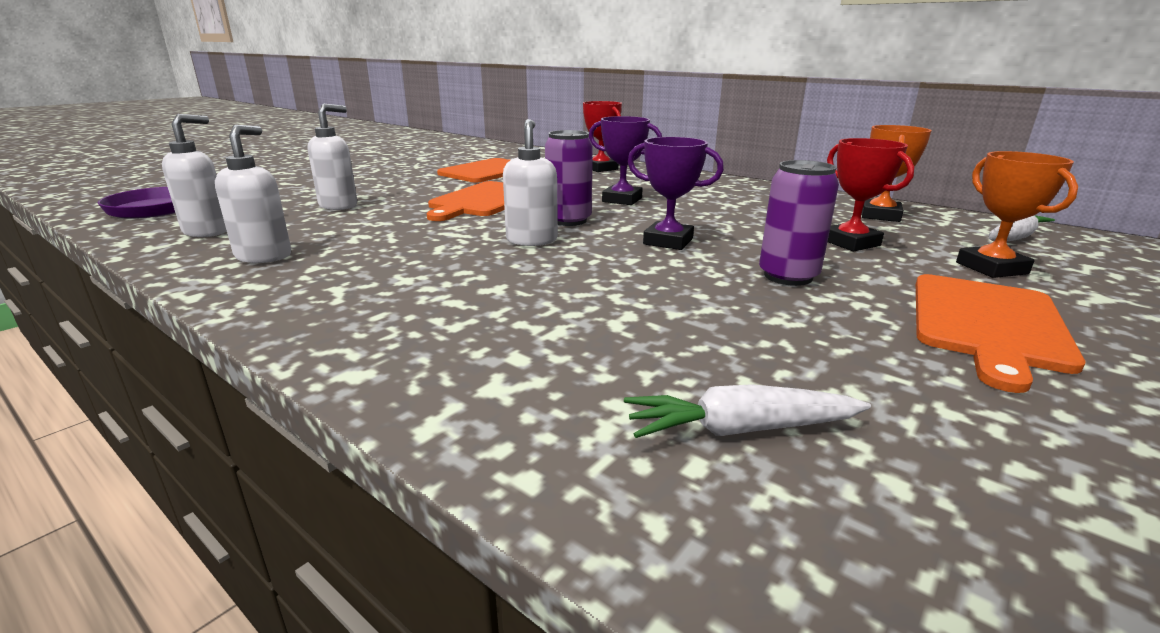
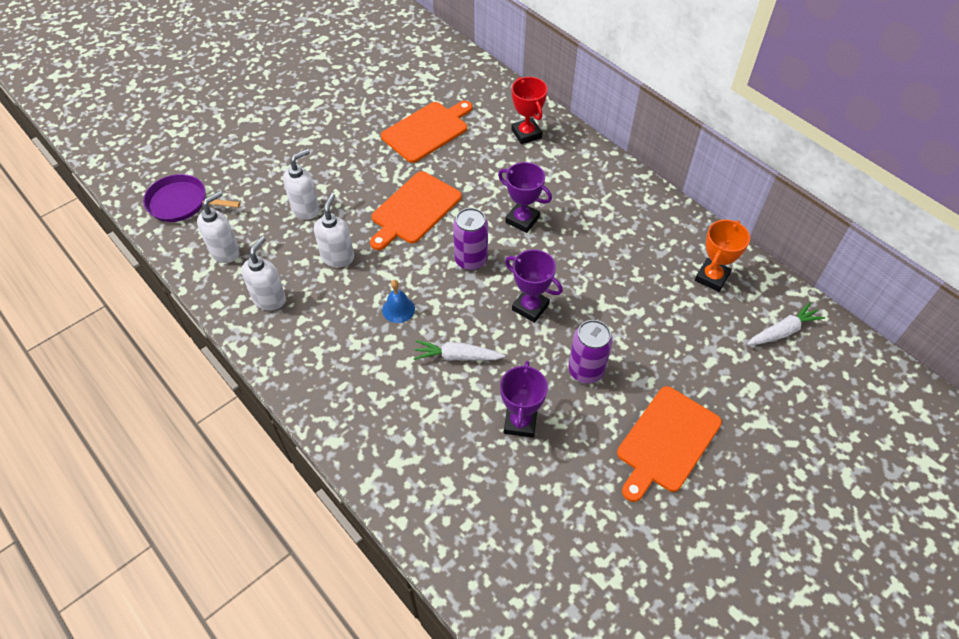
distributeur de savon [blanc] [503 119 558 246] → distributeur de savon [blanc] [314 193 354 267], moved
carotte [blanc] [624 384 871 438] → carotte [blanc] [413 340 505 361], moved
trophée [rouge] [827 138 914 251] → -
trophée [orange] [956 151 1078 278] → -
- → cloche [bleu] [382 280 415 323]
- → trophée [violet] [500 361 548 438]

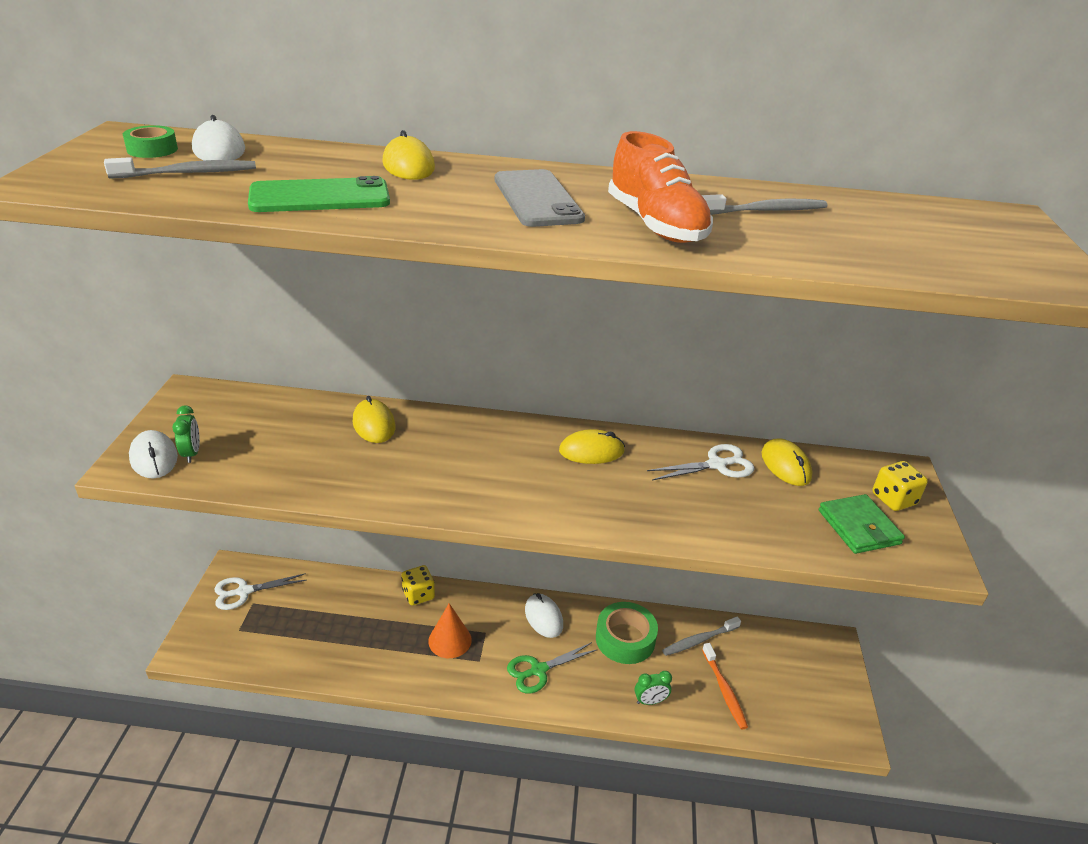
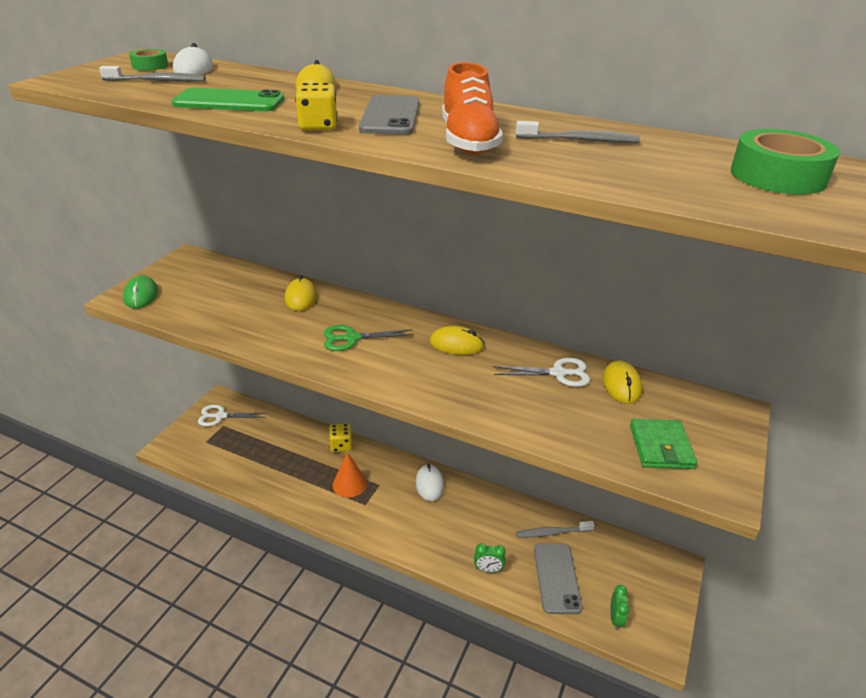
souris [blanc] [129 430 178 478] → souris [vert] [123 275 158 309]
réveil [vert] [172 405 200 463] → réveil [vert] [610 585 629 630], moved
ciseaux [vert] [507 642 598 694] → ciseaux [vert] [323 325 414 351], moved
ruban adhésif [vert] [596 602 658 664] → ruban adhésif [vert] [731 129 840 195], moved
brosse à dents [orange] [702 643 748 730] → téléphone [gris] [534 543 582 614]
dé [jaune] [872 461 928 511] → dé [jaune] [295 83 337 130], moved

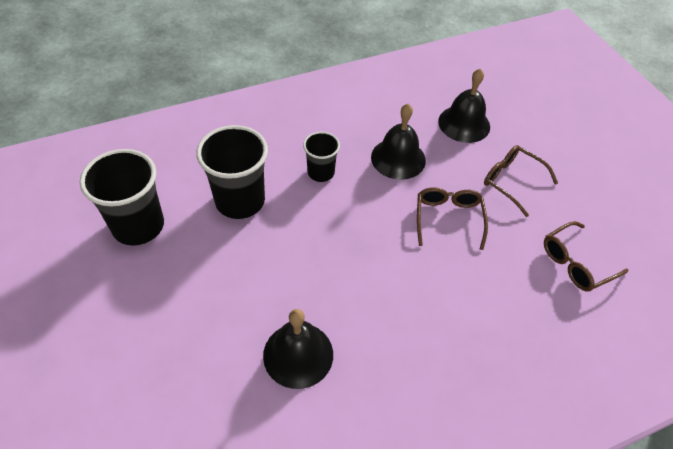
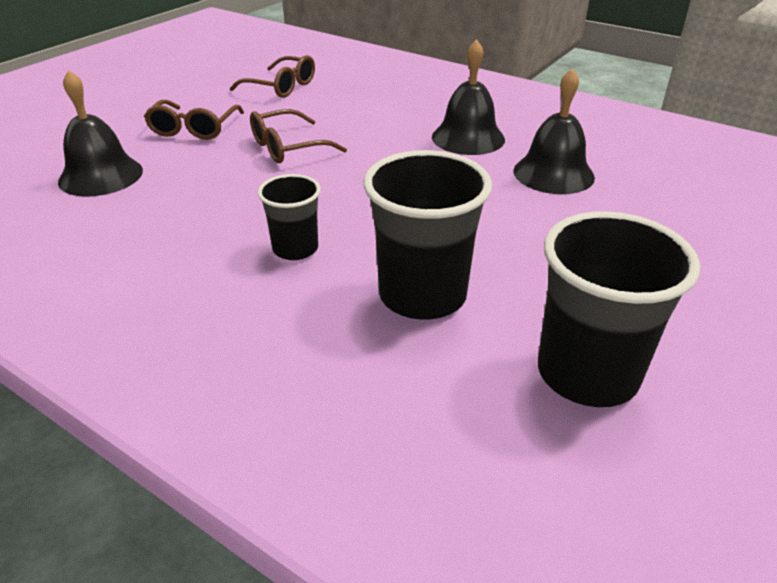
cloche [noir] [371 104 426 180] → cloche [noir] [432 39 505 155], moved

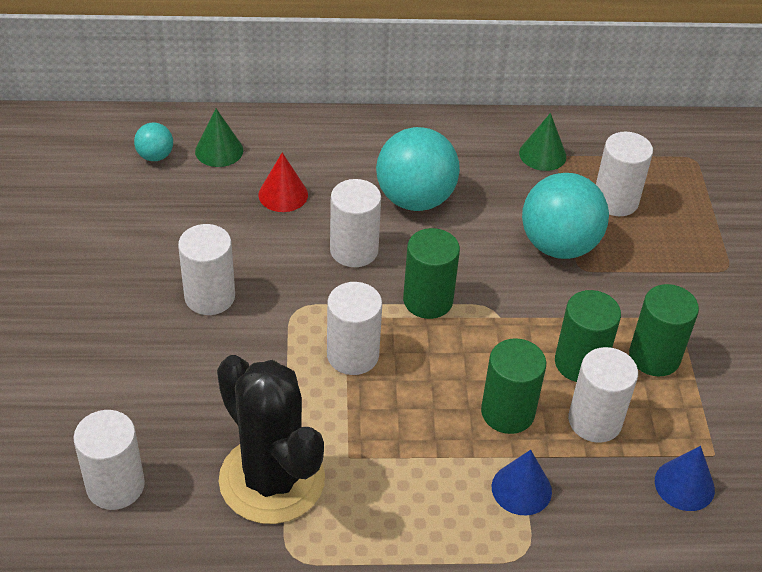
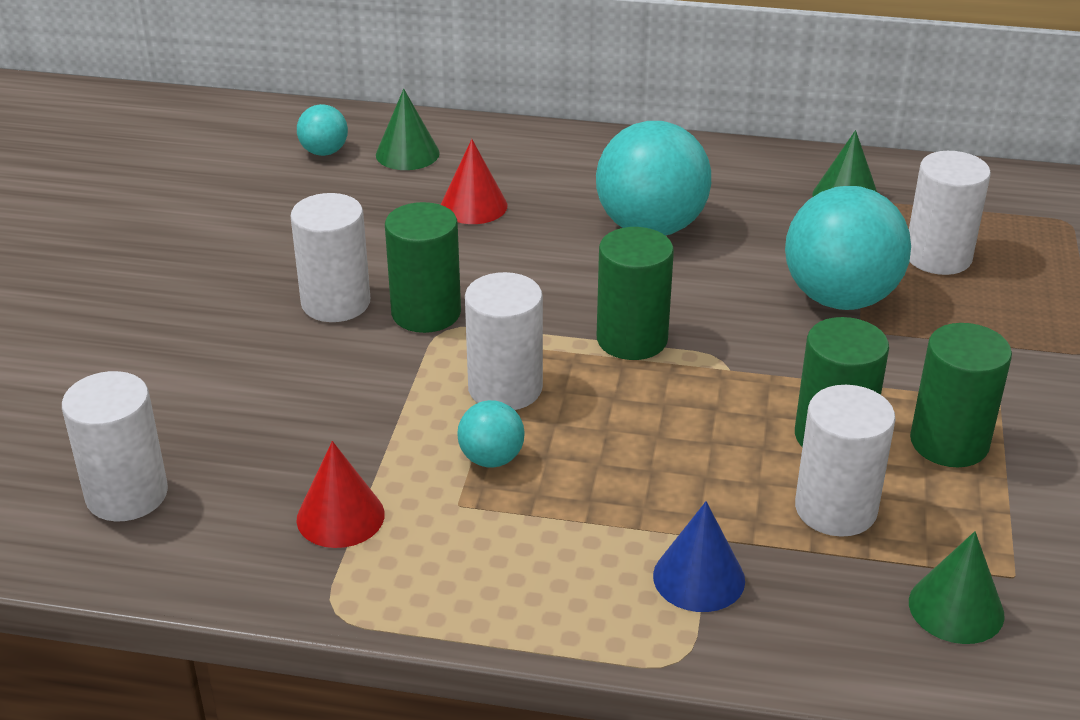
cactus [noir] [217 355 325 524] → cône [rouge] [296 441 385 548]
cylindre [blanc] [330 179 381 267] → -
cylindre [vert] [481 338 546 434] → cylindre [vert] [385 202 461 333], moved
cône [bleu] [655 446 715 511] → cône [vert] [909 531 1005 644]
- → balle [turquoise] [457 400 525 468]

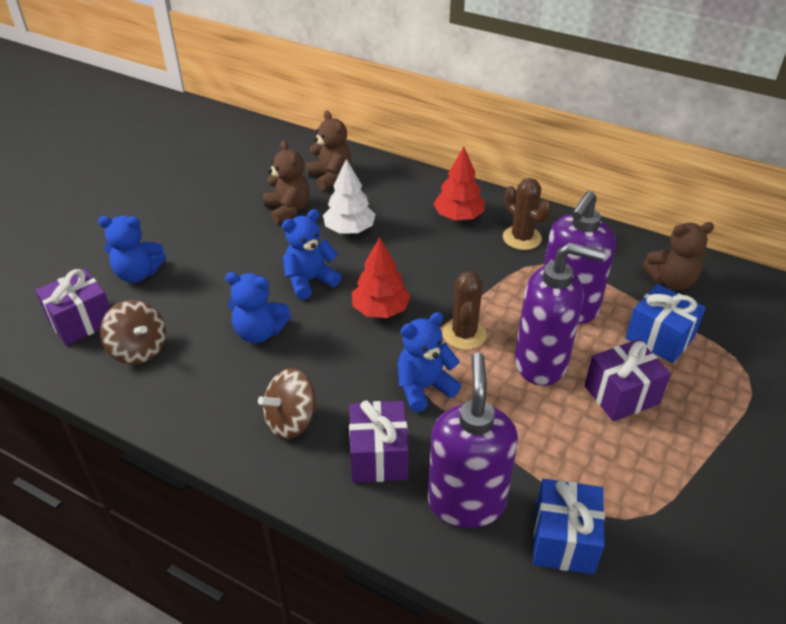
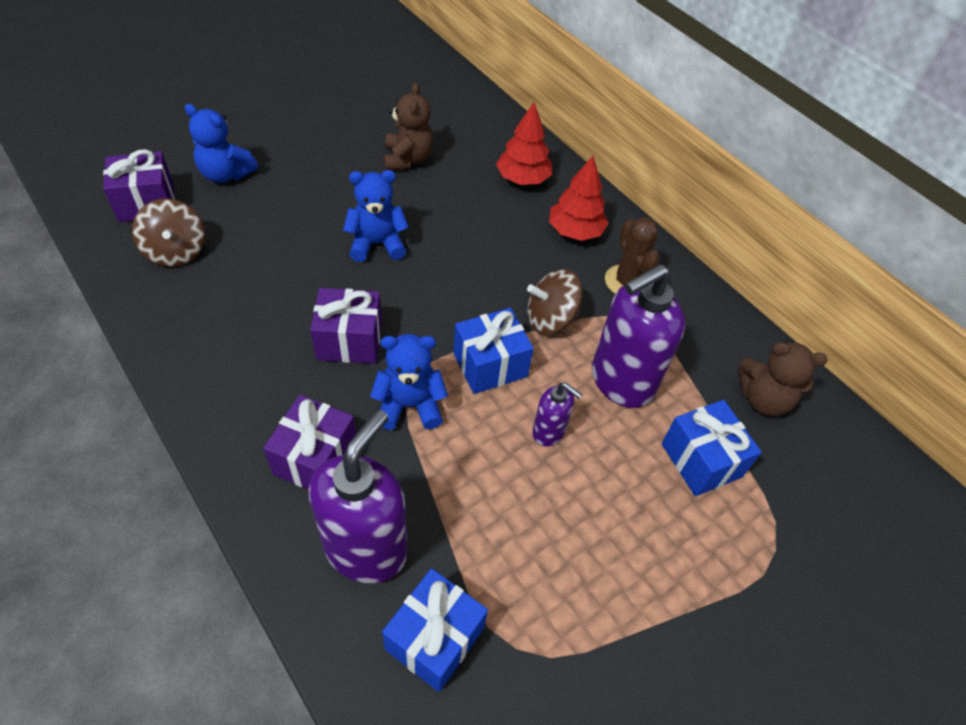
ours en peluche [bleu] [225 272 291 343] → -
toupie [marron] [258 368 317 440] → toupie [marron] [527 269 583 334], moved
ours en peluche [marron] [306 110 352 191] → -
arbre [blanc] [323 159 376 234] → -
arbre [rouge] [352 237 410 318] → arbre [rouge] [496 102 552 185], moved
cactus [marron] [442 271 487 350] → cadeau [bleu] [453 308 534 394]
distributeur de savon [violet] [515 242 605 386] → distributeur de savon [violet] [532 382 583 446], x0.50
cadeau [violet] [584 339 671 422] → cadeau [violet] [310 288 382 364], moved

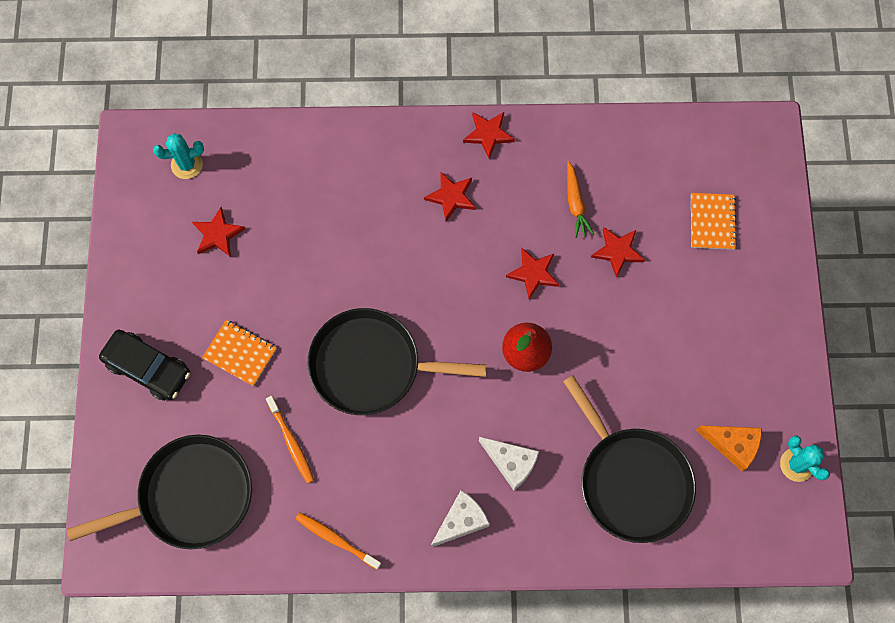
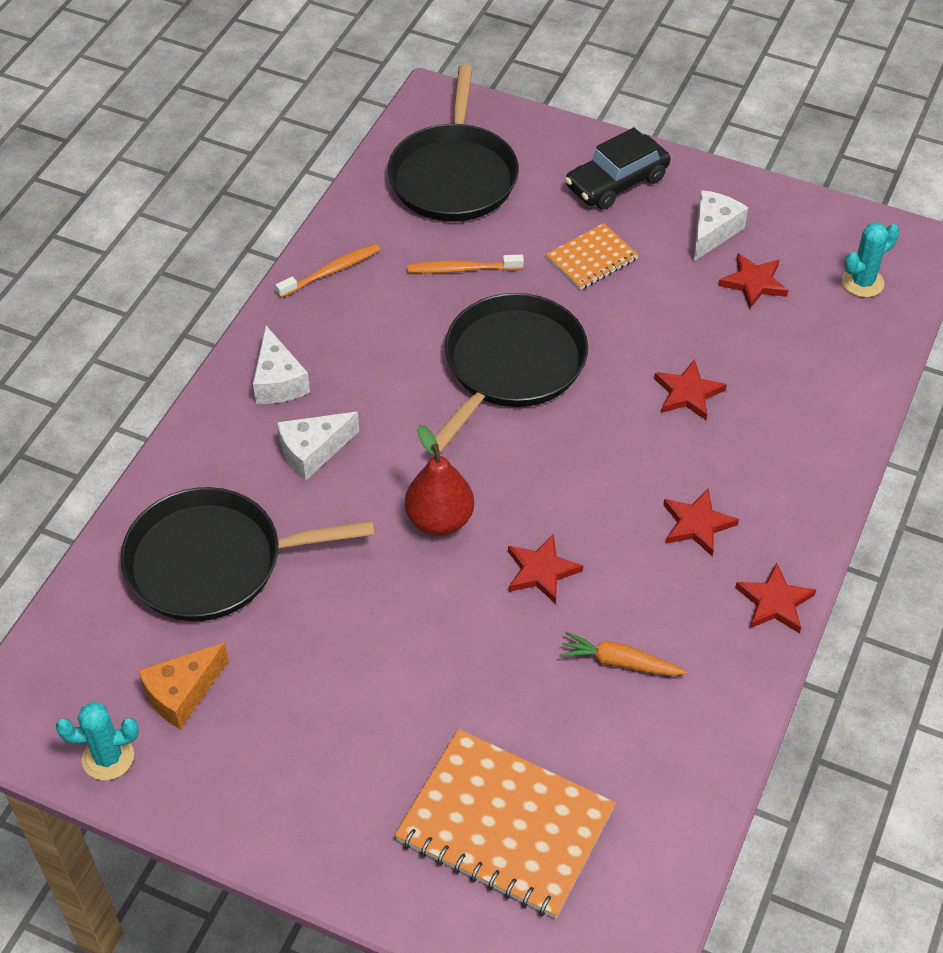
cactus [turquoise] [153 133 204 179] → cactus [turquoise] [842 222 899 297], 45 degrees clockwise
étoile [rouge] [591 227 645 278] → étoile [rouge] [654 359 727 420], moved
carnet [orange] [691 193 737 250] → carnet [orange] [395 729 616 919], x1.88
- → fromage [blanc] [693 190 748 262]

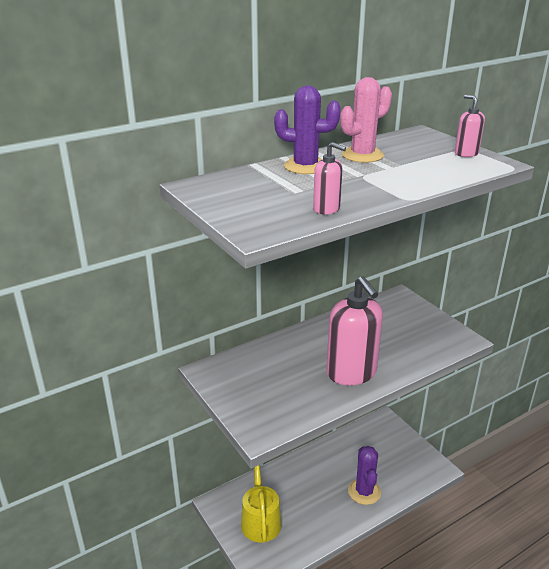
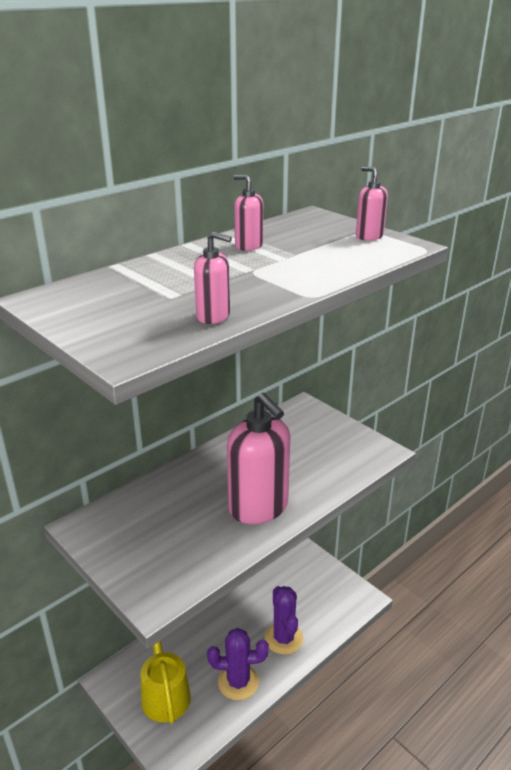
cactus [violet] [274 85 341 174] → cactus [violet] [207 628 269 700], moved
cactus [rose] [340 77 392 163] → distributeur de savon [rose] [233 175 263 251]

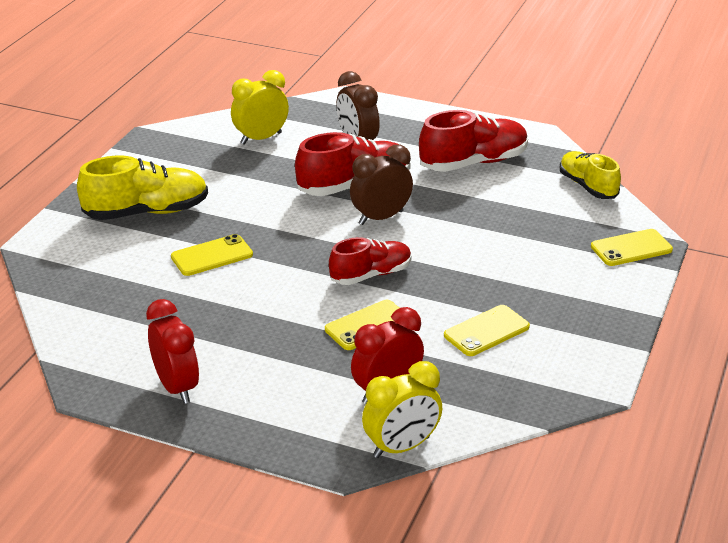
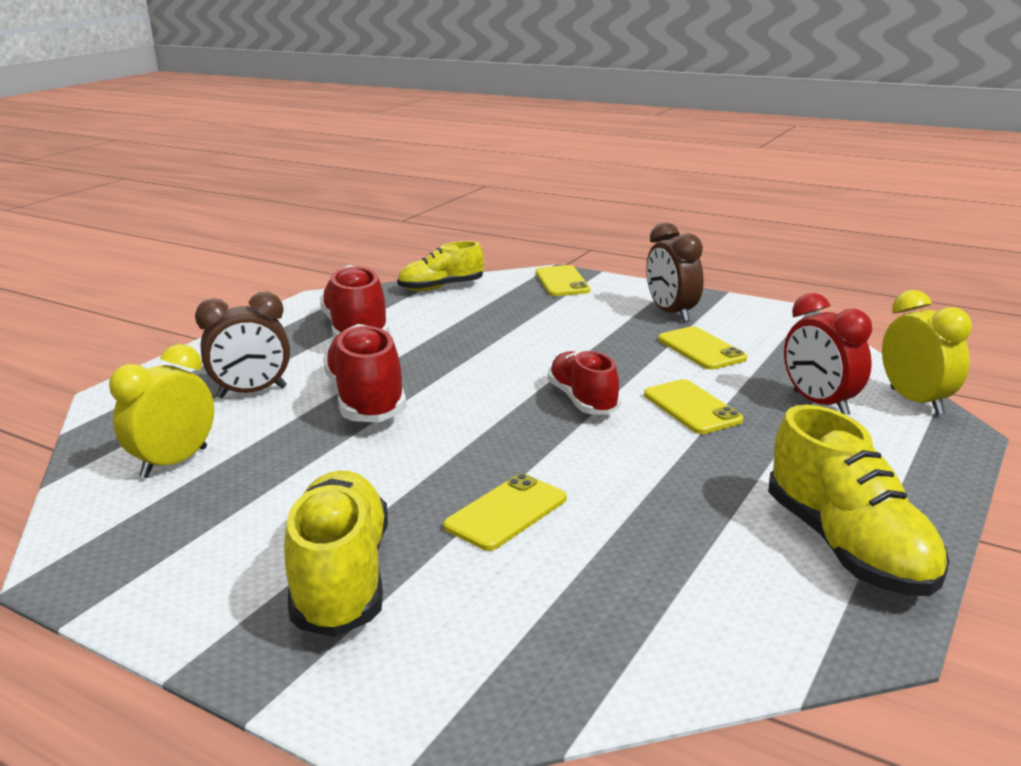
réveil [rouge] [146 299 199 404] → chaussure [jaune] [768 405 949 596]
téléphone [jaune] [171 234 253 276] → téléphone [jaune] [443 474 566 551], 60 degrees clockwise
réveil [jaune] [231 70 289 145] → réveil [jaune] [109 344 214 478], 60 degrees clockwise
réveil [marron] [350 144 413 225] → réveil [marron] [646 222 704 322], moved

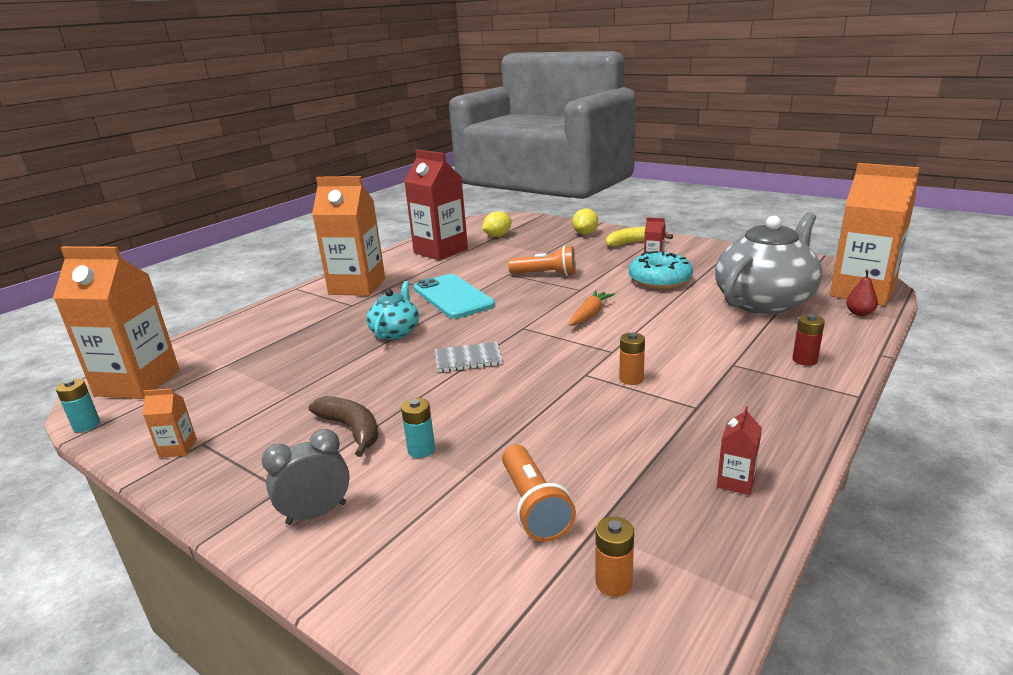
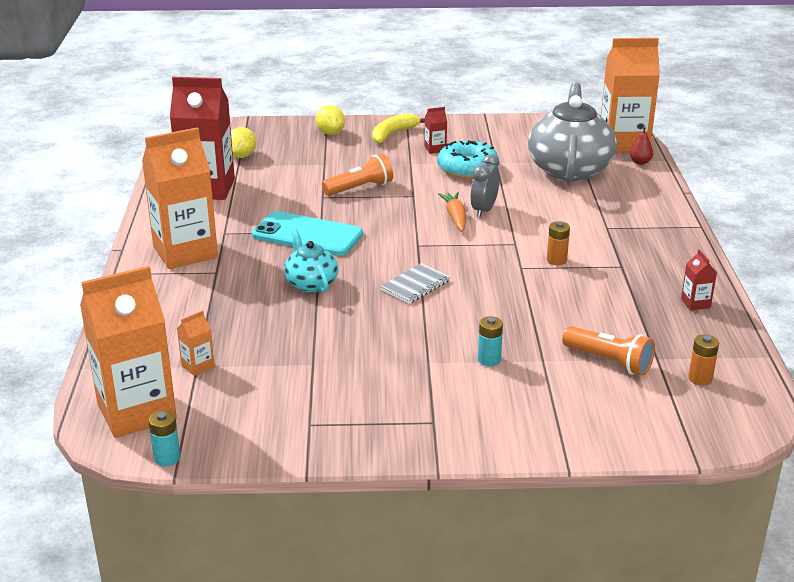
brique de lait [orange] [143 388 197 458] → brique de lait [orange] [177 310 215 376], moved
réveil [gris] [262 429 350 525] → réveil [gris] [471 154 500 218], moved
banane [marron] [309 396 379 457] → -
pile [rouge] [792 314 825 366] → -

